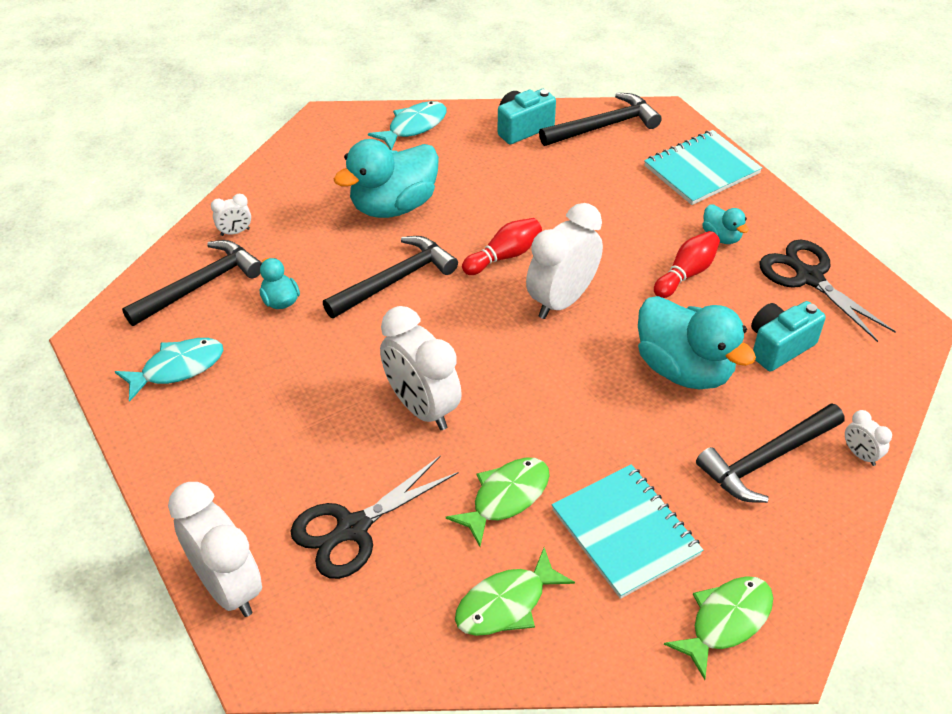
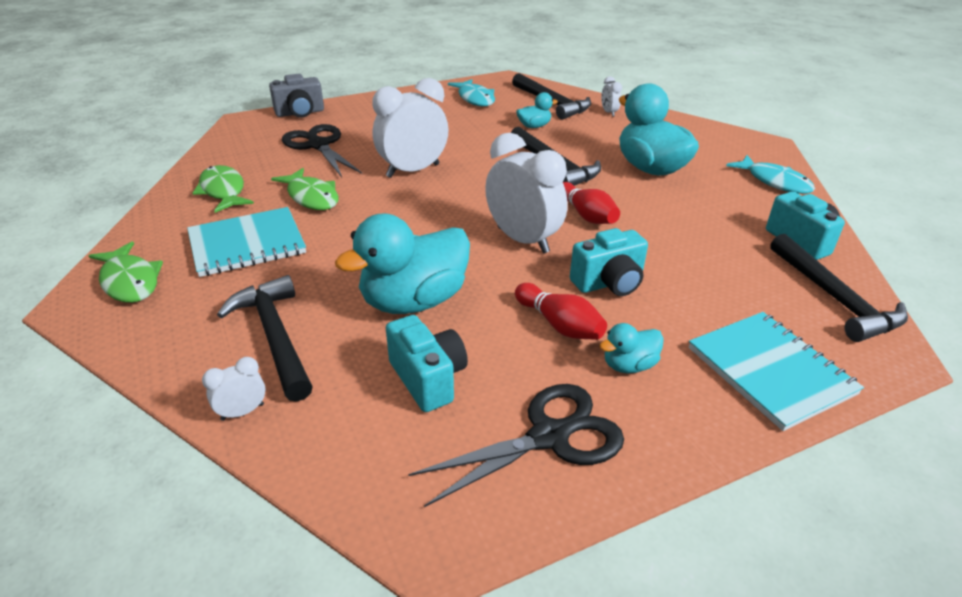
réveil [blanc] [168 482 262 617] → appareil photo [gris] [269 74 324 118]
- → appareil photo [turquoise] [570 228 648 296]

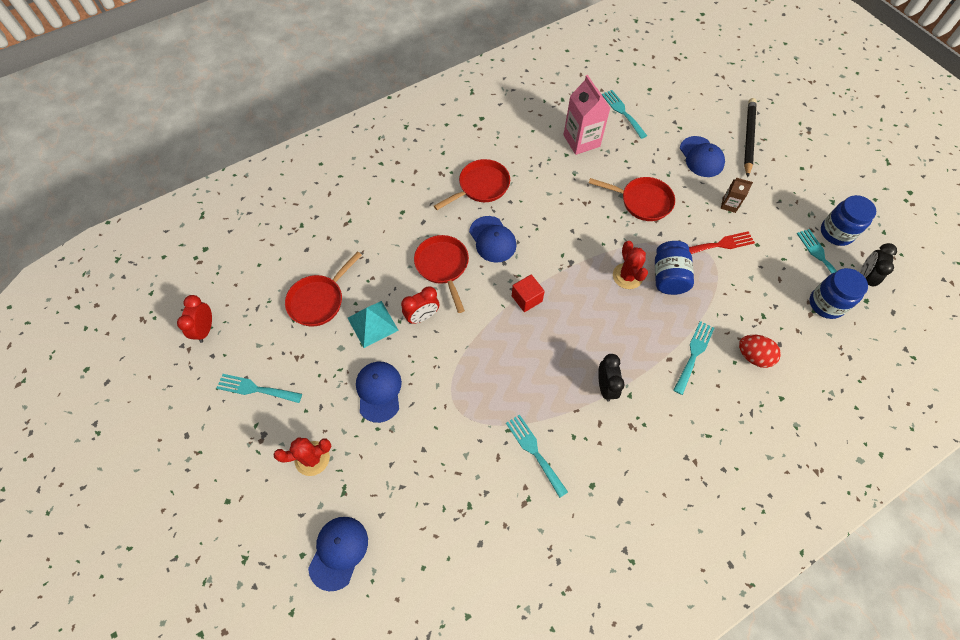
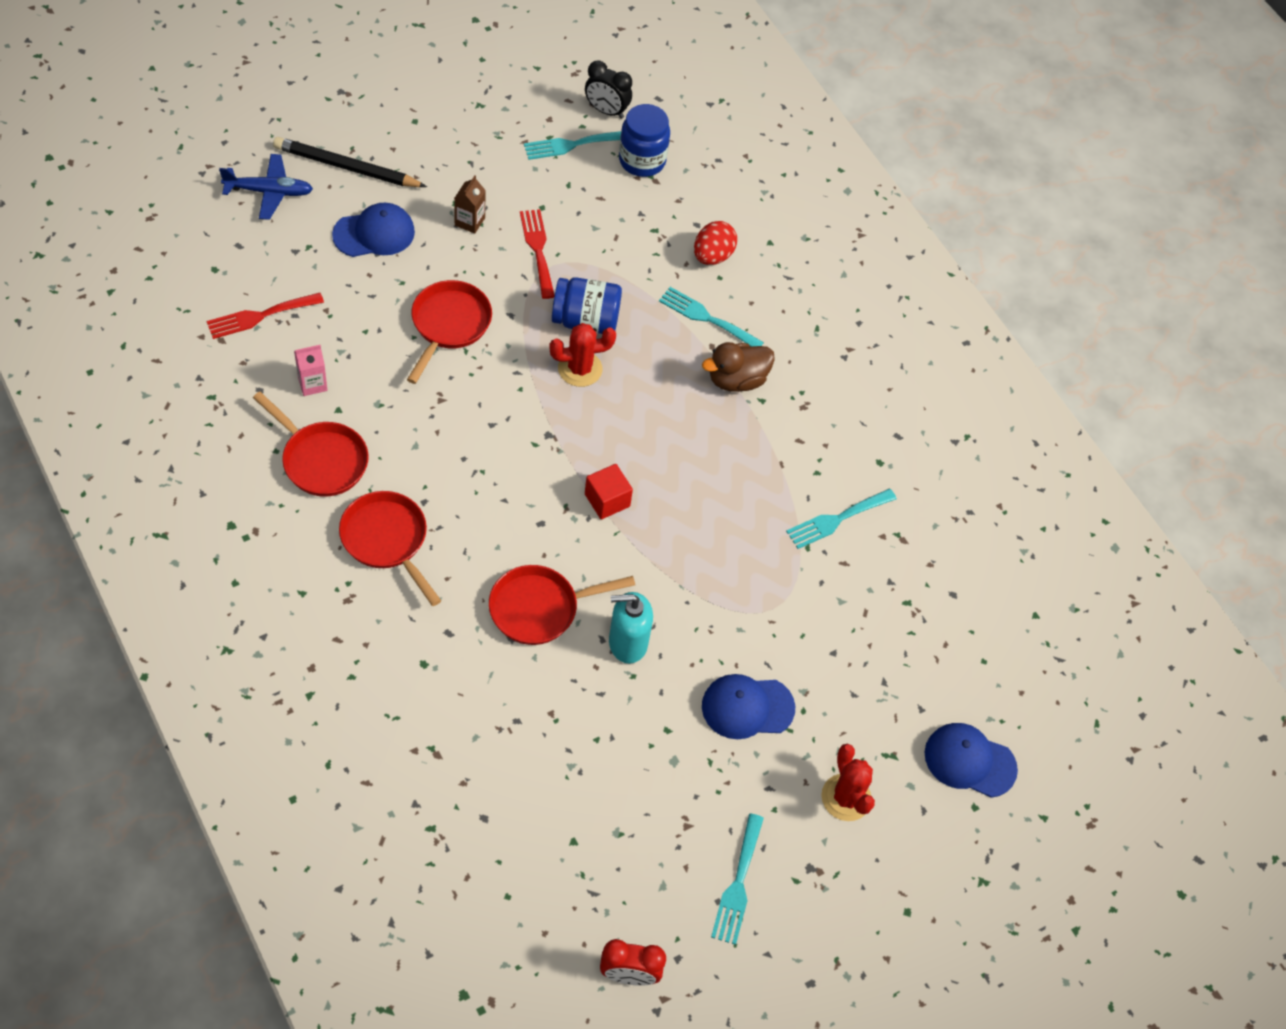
poêle [rouge] [285 251 362 327] → poêle [rouge] [253 392 369 496], moved
pyramide [turquoise] [348 301 399 348] → -
réveil [rouge] [401 286 439 324] → distributeur de savon [turquoise] [609 592 653 664]
casquette [bleu] [469 216 517 263] → -
brique de lait [rose] [563 75 610 155] → brique de lait [rose] [294 345 327 396], x0.52
réveil [noir] [598 354 625 402] → -
fourchette [turquoise] [601 90 647 139] → fourchette [rouge] [207 293 324 339]
bocal [bleu] [821 195 876 246] → -
- → avion [bleu] [219 154 313 220]
- → canard [marron] [702 342 775 392]

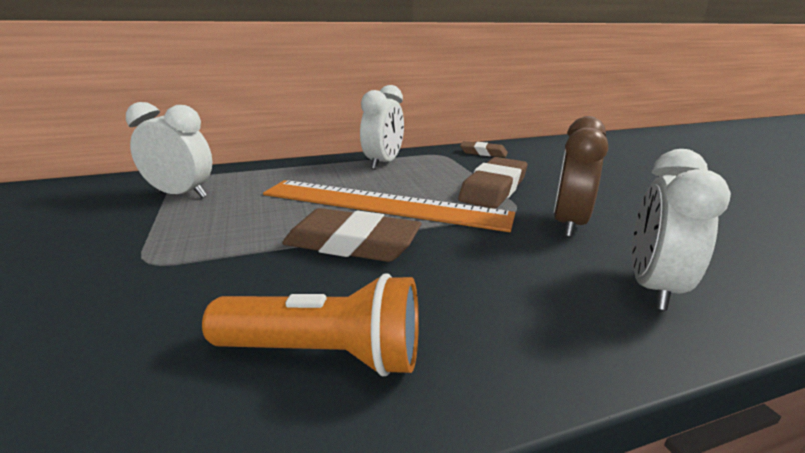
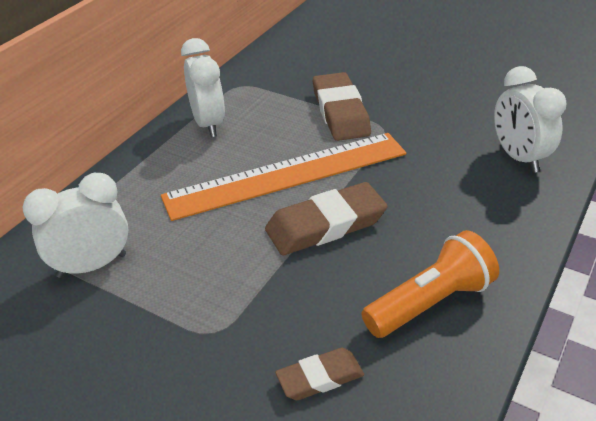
gomme [marron] [460 141 508 157] → gomme [marron] [275 348 364 400], moved
réveil [marron] [554 116 608 237] → -

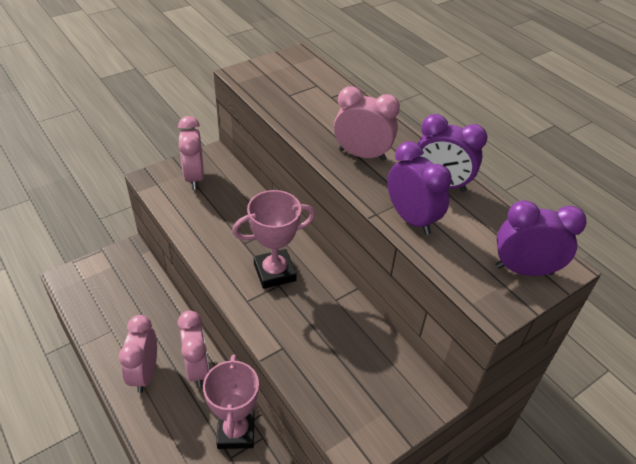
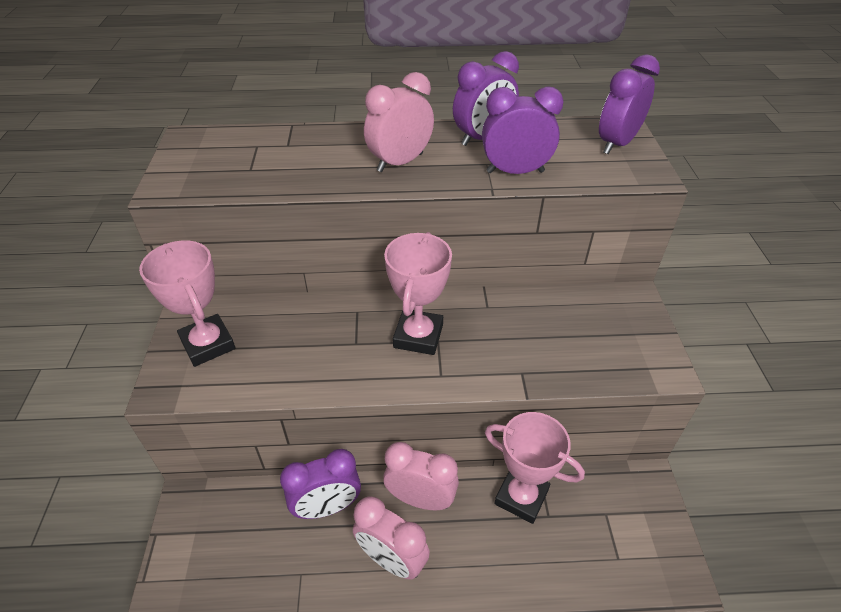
réveil [rose] [178 116 204 190] → trophée [rose] [139 240 236 367]
- → réveil [violet] [280 449 361 519]

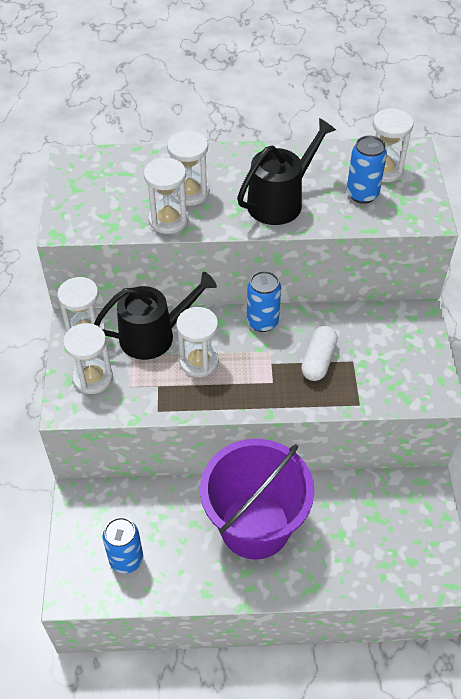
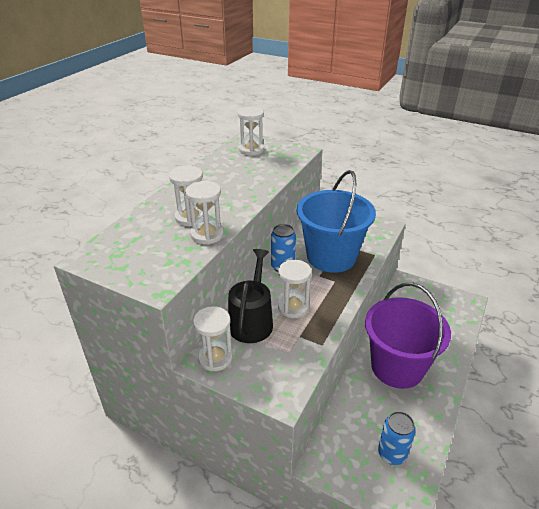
sablier [blanc] [63 323 113 394] → -
arrosoir [noir] [237 118 336 225] → -
gélule [blanc] [301 326 338 381] → seau [bleu] [297 170 376 273]
canette [bleu] [347 135 387 204] → -

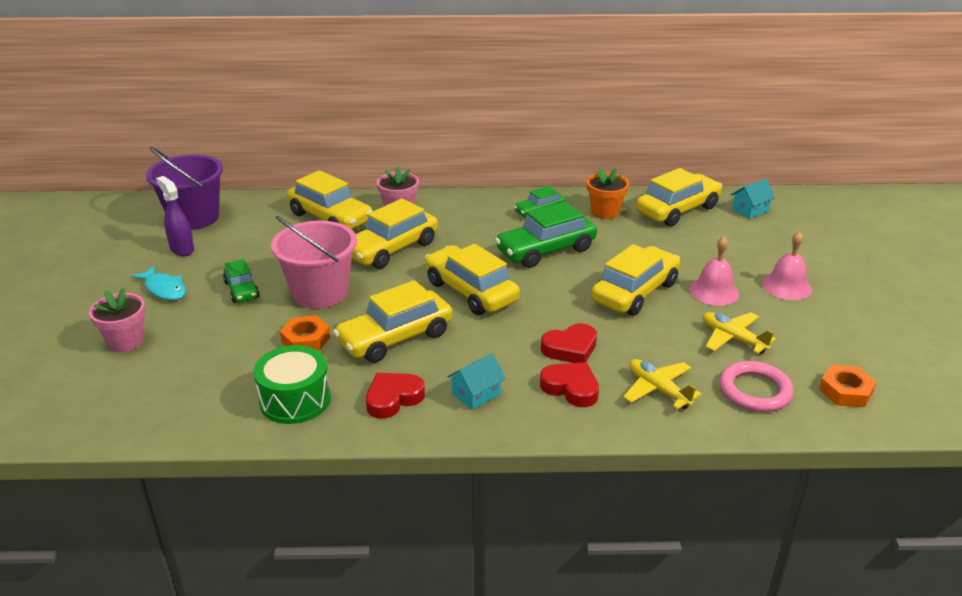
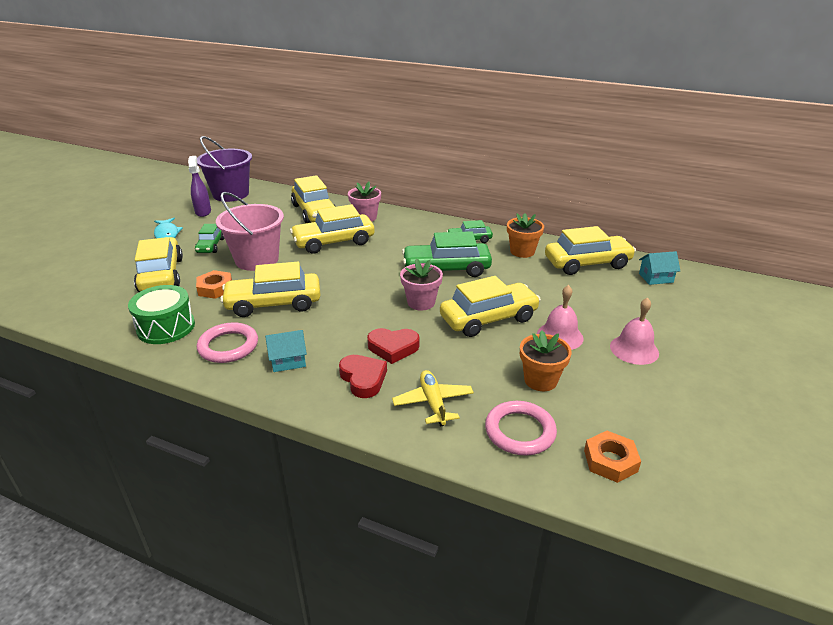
pot de fleurs [rose] [89 288 146 352] → pot de fleurs [rose] [400 258 443 310], moved
cœur [rouge] [366 373 425 419] → anneau [rose] [197 322 258 363]
voiture [jaune] [425 244 520 315] → voiture [jaune] [134 237 183 292], moved
avion [jaune] [703 312 776 354] → pot de fleurs [orange] [520 331 572 391]

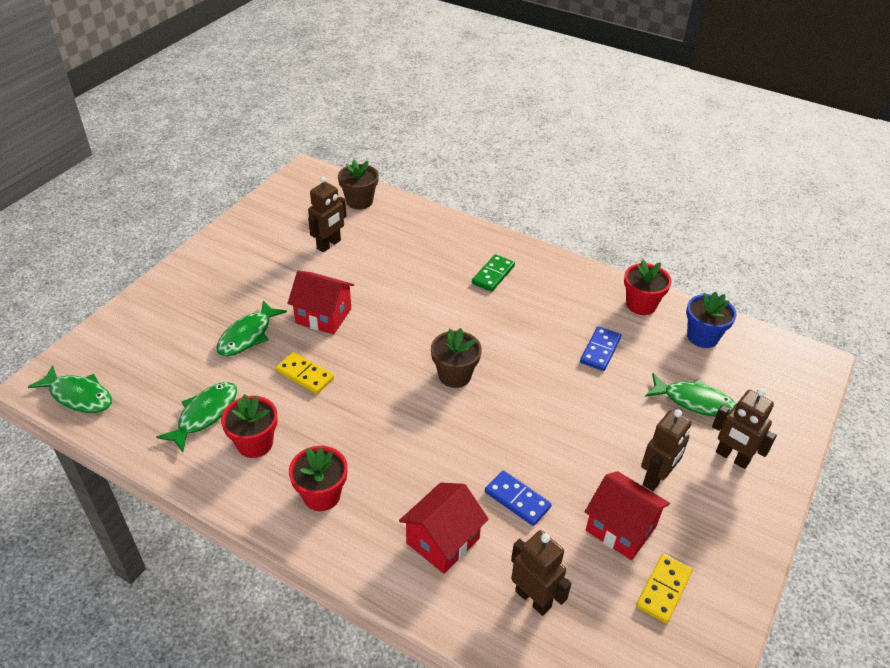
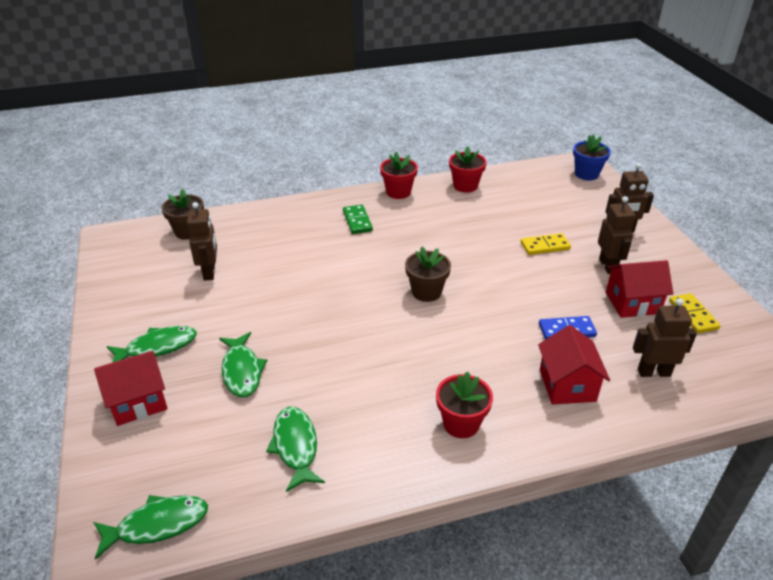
pot de fleurs [rouge] [221 394 278 458] → pot de fleurs [rouge] [380 152 418 199], moved
domino [jaune] [276 352 334 394] → domino [jaune] [521 233 571 255], moved
maison [rouge] [287 270 354 335] → maison [rouge] [94 351 168 426], moved
domino [bleu] [580 326 621 371] → -
poisson [vert] [645 373 736 417] → poisson [vert] [107 326 197 363], moved
pot de fleurs [bleu] [686 292 737 348] → pot de fleurs [bleu] [573 135 611 180], moved

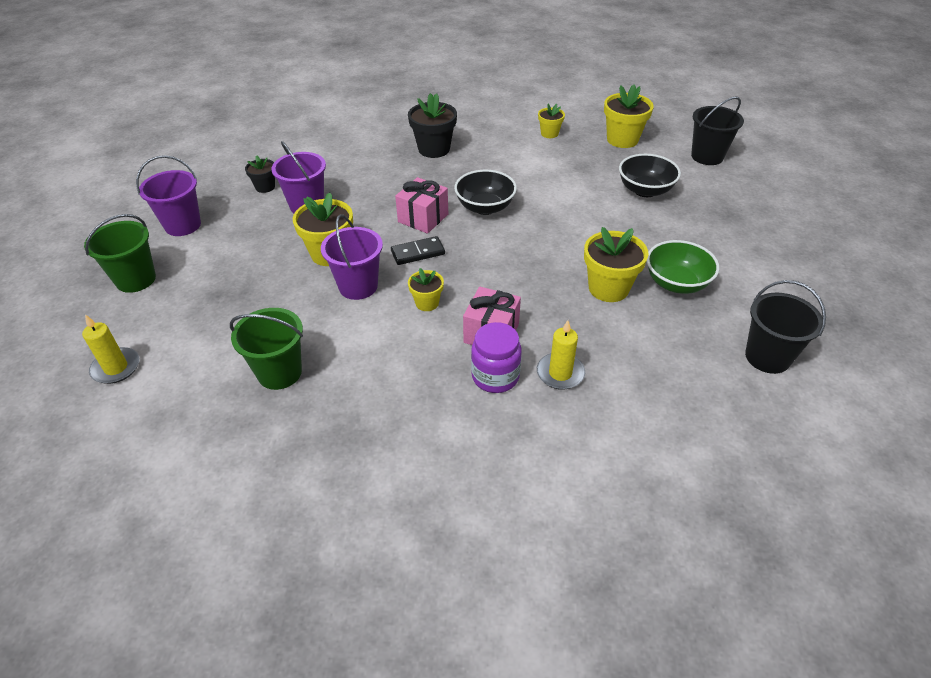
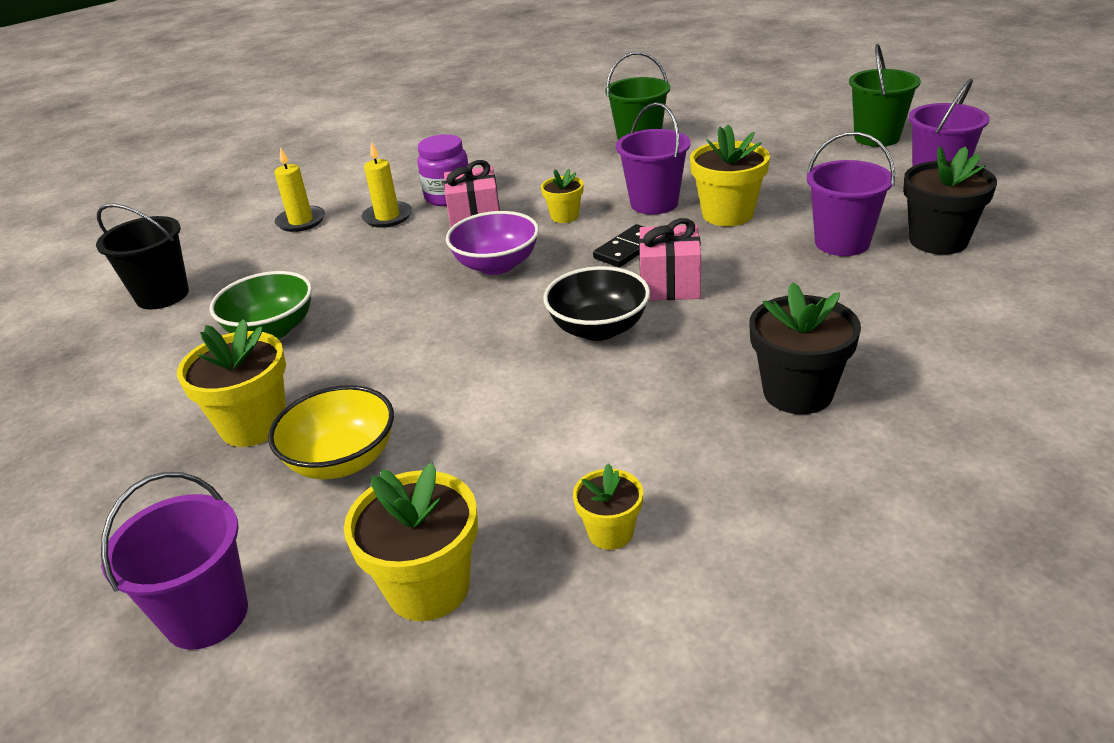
bougie [jaune] [82 314 139 384] → bougie [jaune] [274 147 325 232], moved
pot de fleurs [noir] [245 155 275 193] → pot de fleurs [noir] [903 146 997 255], x1.75
pot de fleurs [jaune] [584 227 649 302] → pot de fleurs [jaune] [177 319 286 447], moved
bol [noir] [619 154 681 197] → bol [jaune] [268 385 394 479]
seau [noir] [691 96 744 165] → seau [violet] [101 472 248 650]
- → bol [violet] [446 211 539 275]

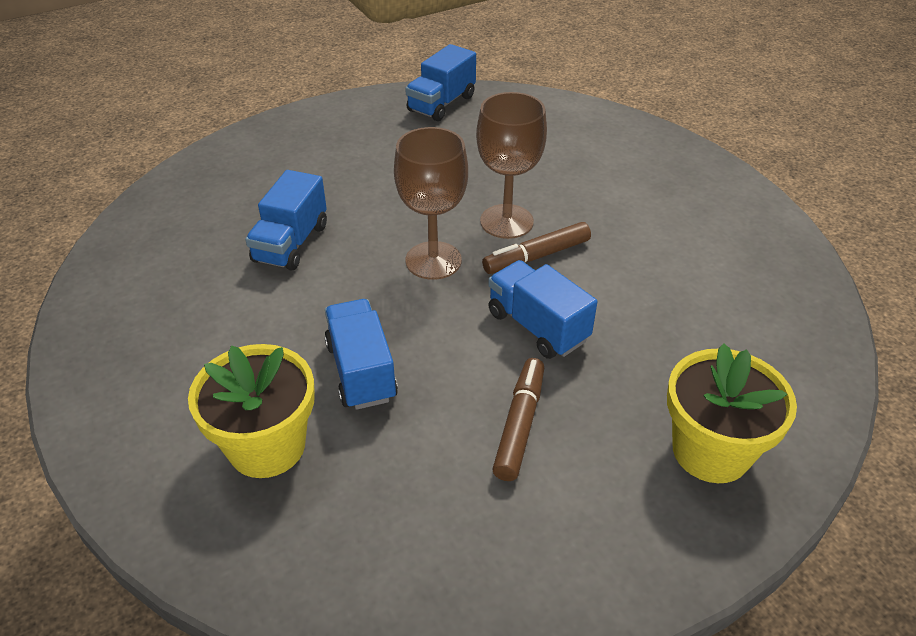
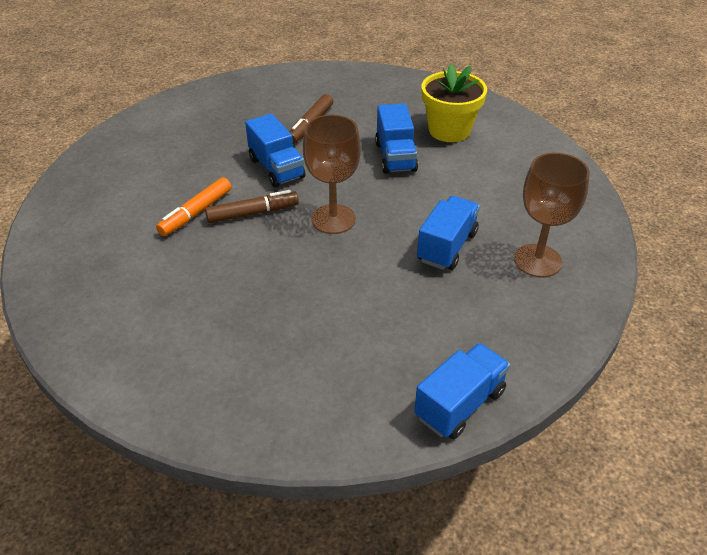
camion [bleu] [405 44 476 121] → camion [bleu] [414 343 510 439], moved
verre à pied [marron] [476 92 547 239] → verre à pied [marron] [514 152 590 278], moved
pot de fleurs [jaune] [667 343 797 483] → -
- → feutre [orange] [156 177 231 236]

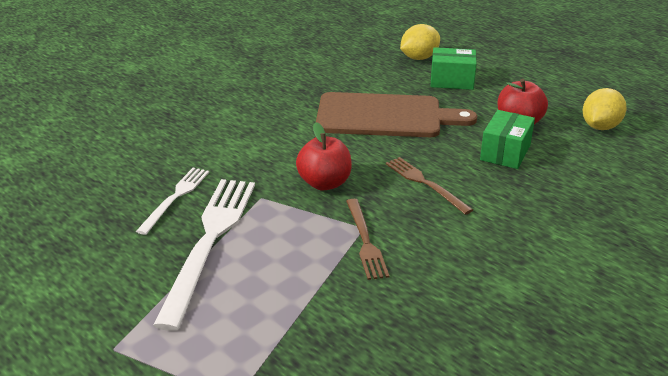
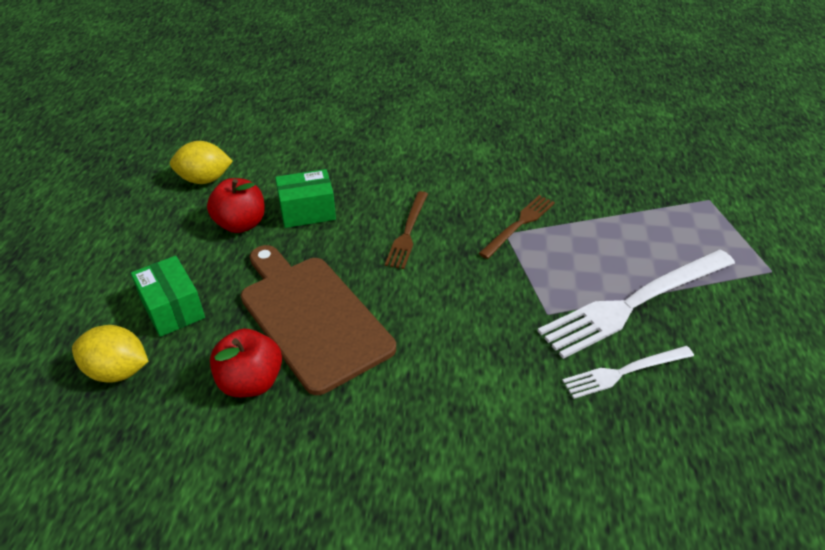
pomme [rouge] [296 122 352 191] → pomme [rouge] [210 329 282 397], moved

